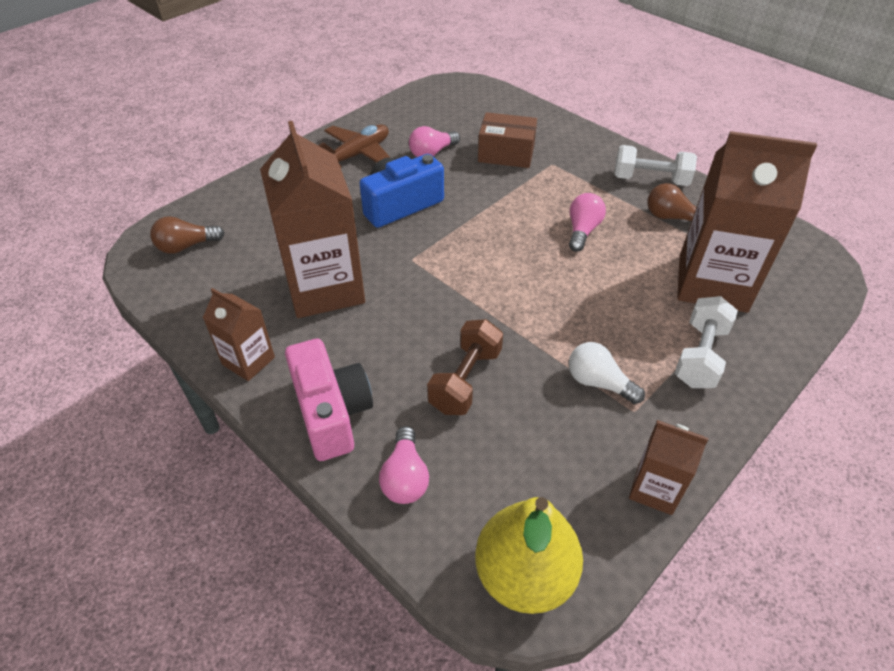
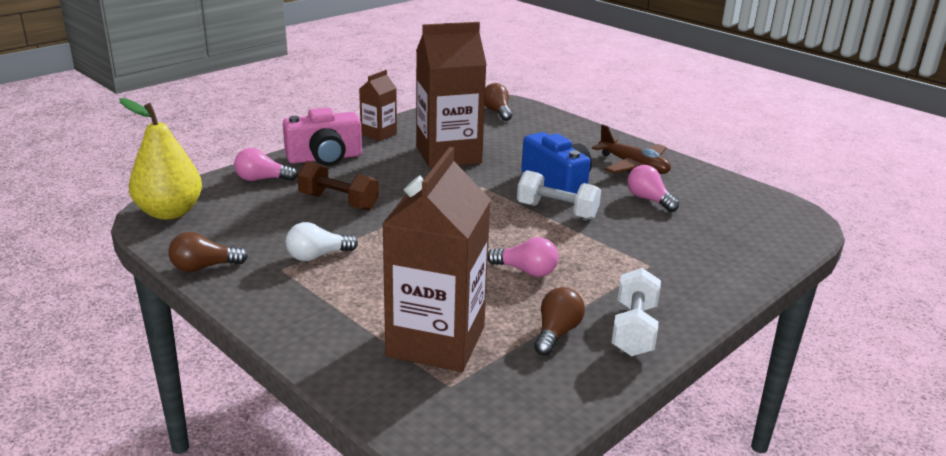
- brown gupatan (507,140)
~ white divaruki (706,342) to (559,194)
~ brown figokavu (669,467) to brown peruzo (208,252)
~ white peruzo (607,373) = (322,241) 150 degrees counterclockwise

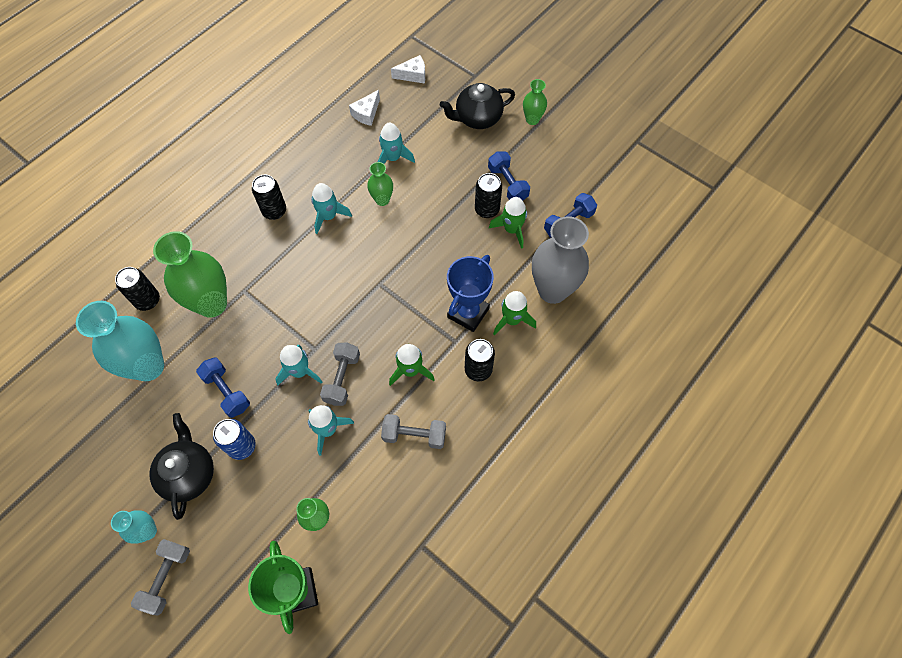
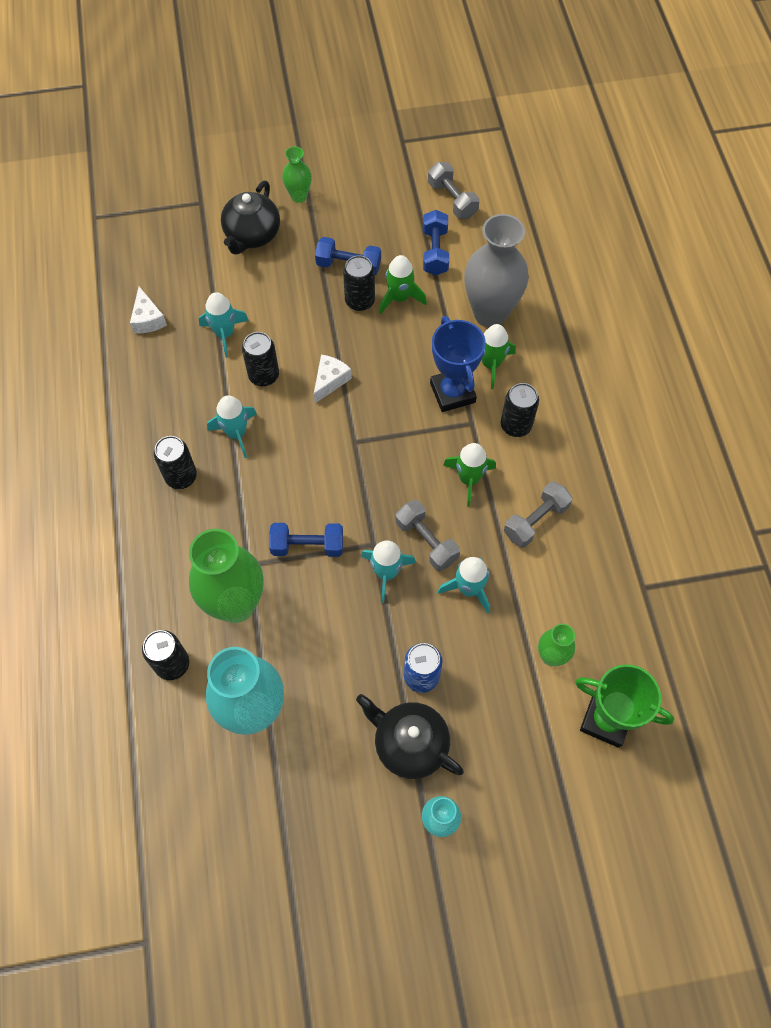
~ grey divaruki (160,577) to (453,190)
~ blue divaruki (223,387) to (306,540)
~ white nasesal (408,69) to (333,379)
~ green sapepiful (380,184) to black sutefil (260,359)

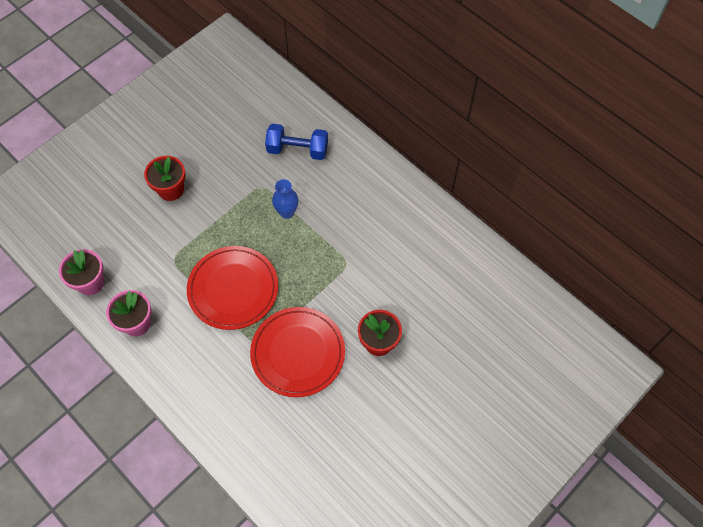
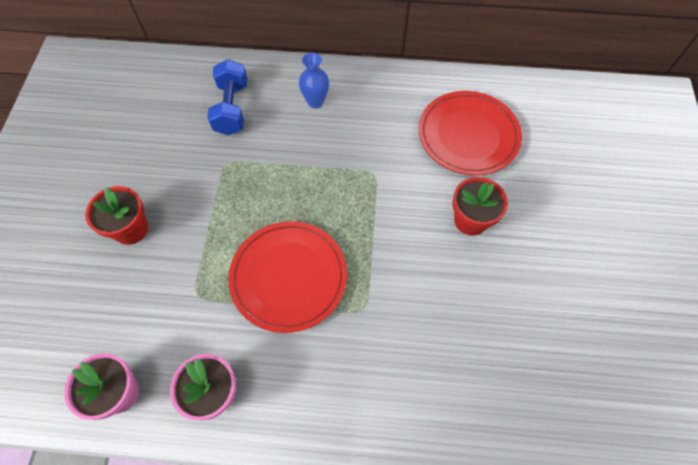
~ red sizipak (297,352) to (470,133)
~ blue sapepiful (285,199) to (314,80)
~ blue divaruki (296,142) = (227,97) 60 degrees counterclockwise

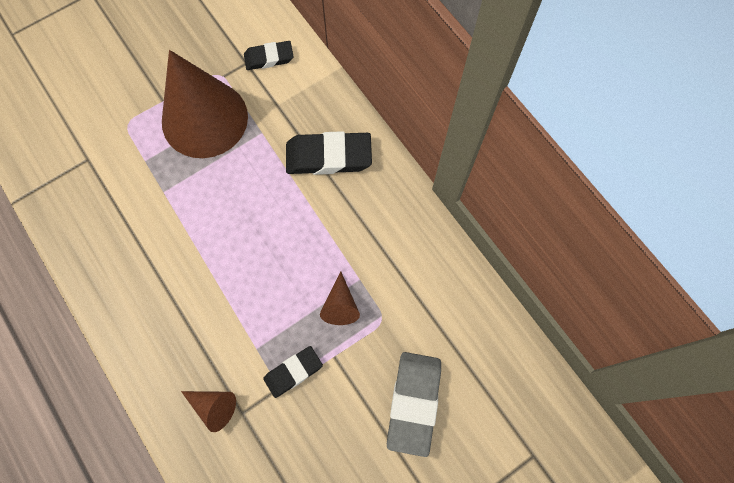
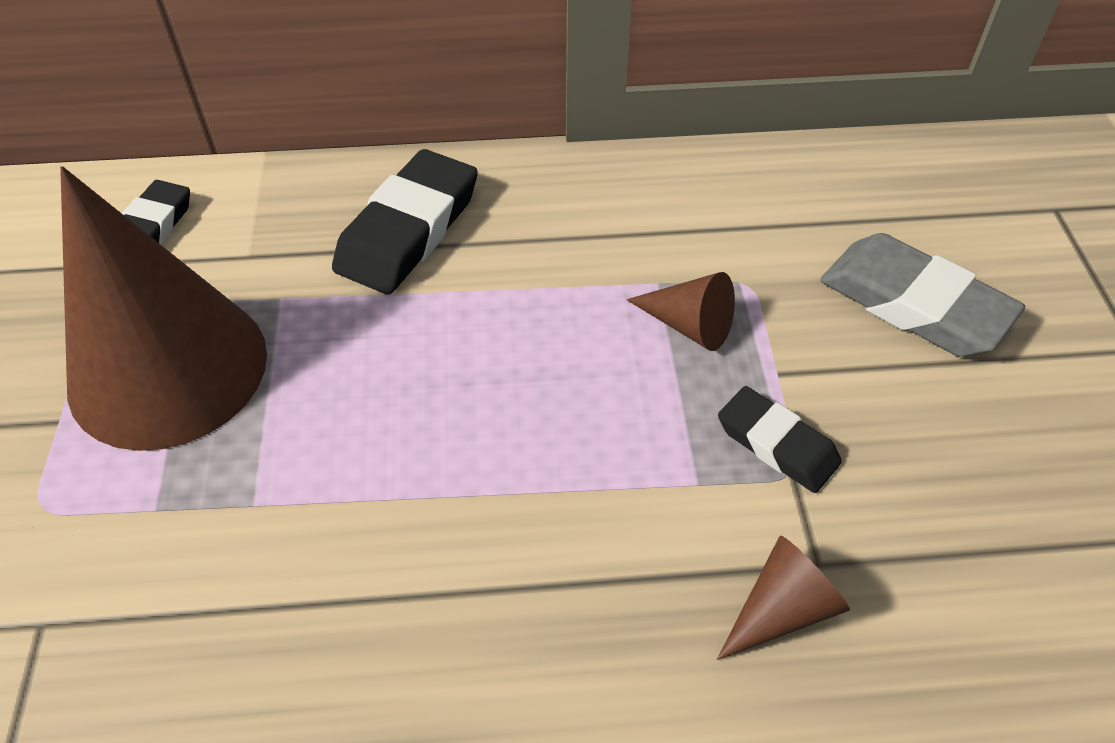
~ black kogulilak (293,372) = (780,439) 45 degrees counterclockwise

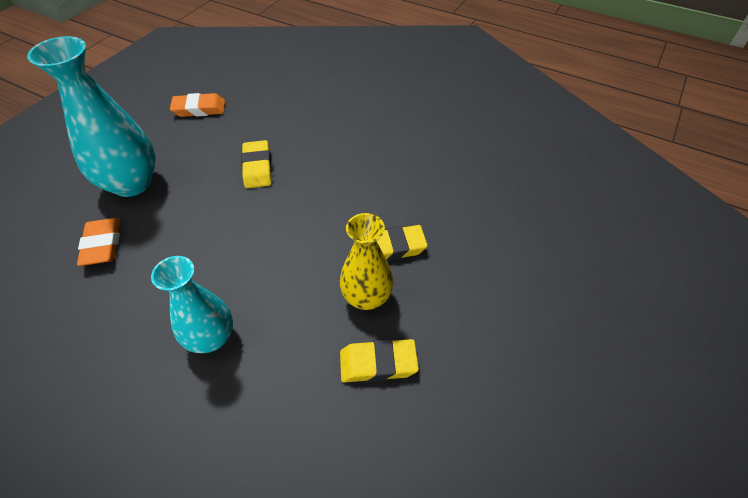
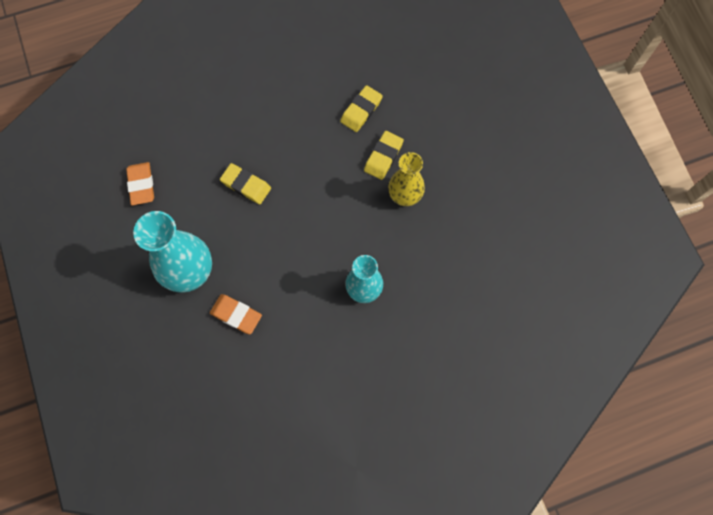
~ yellow kogulilak (379,360) to (361,108)
~ orange kogulilak (197,105) = (140,183) 45 degrees counterclockwise

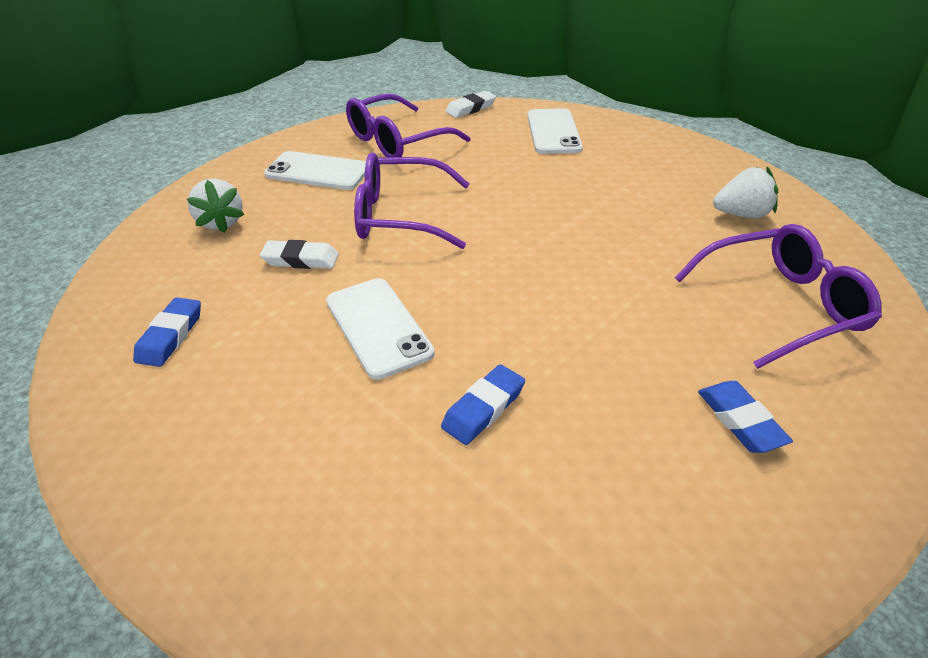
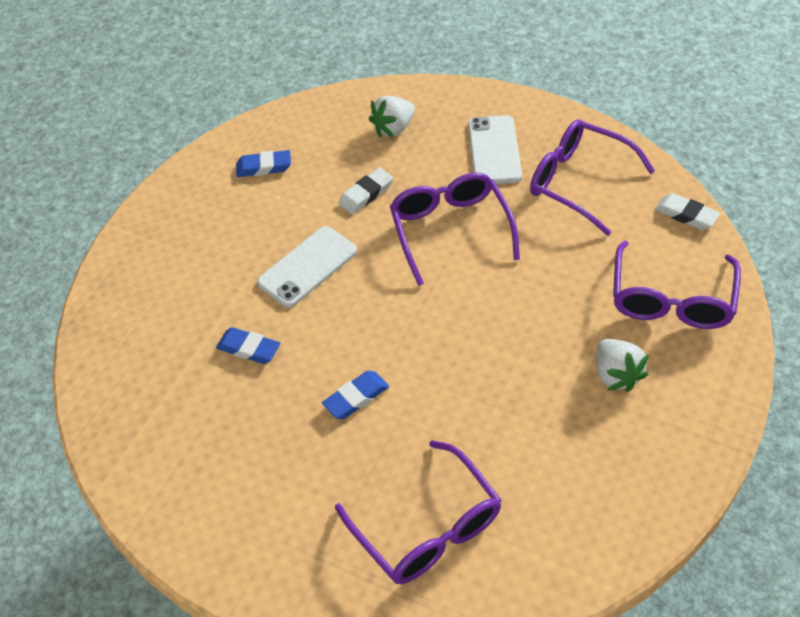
~ blue kogulilak (745,417) to (355,394)
~ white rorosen (745,192) to (622,365)
~ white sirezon (555,131) to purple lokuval (677,285)
~ white kogulilak (299,254) = (366,191) 60 degrees clockwise

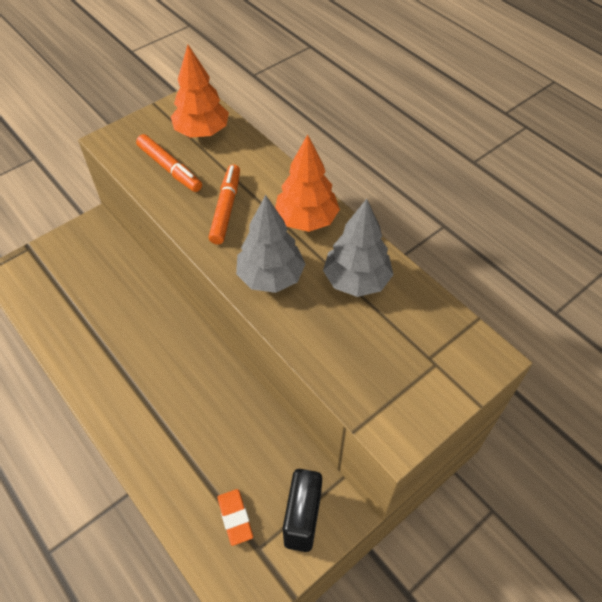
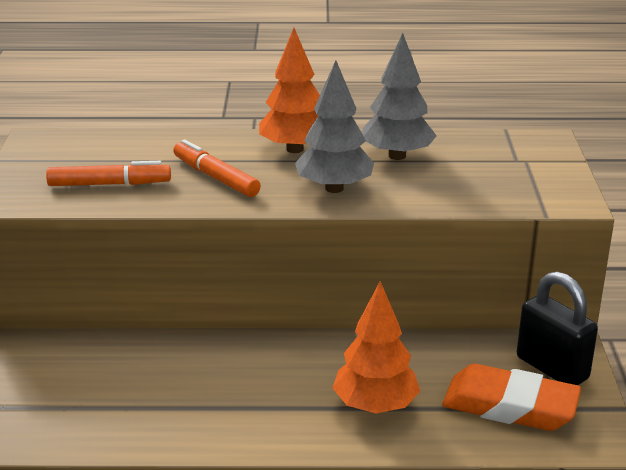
~ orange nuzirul (200,91) to (376,347)
~ orange kogulilak (235,517) = (511,397) x1.93

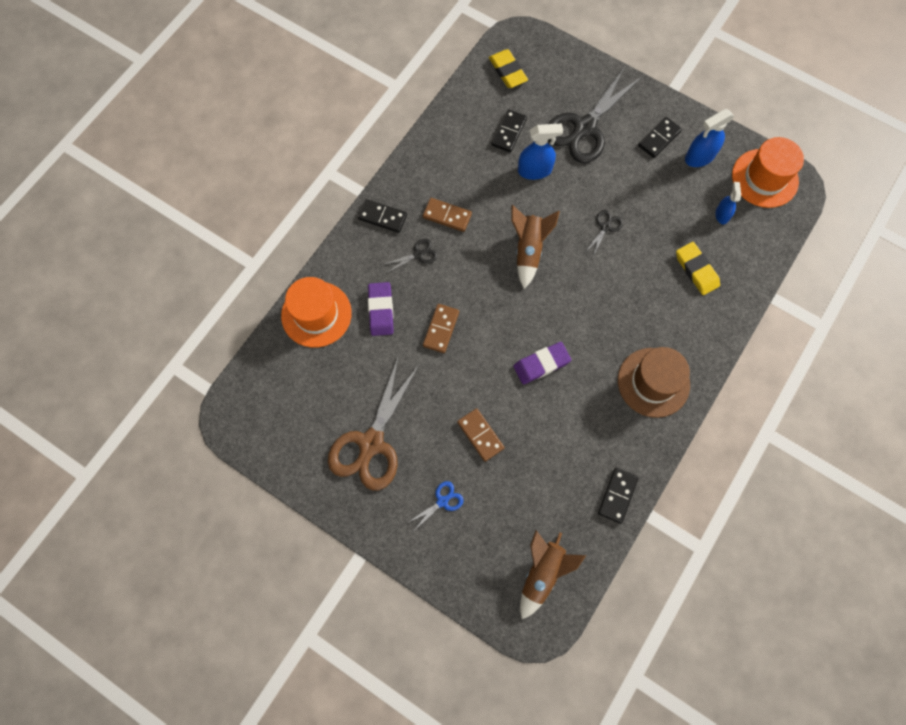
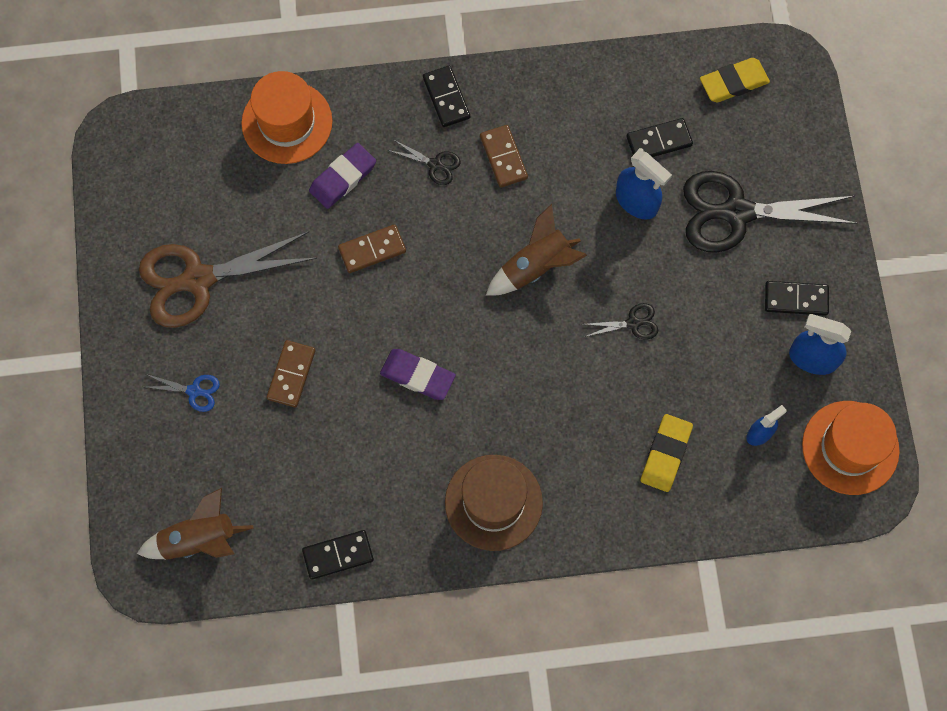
~ yellow kogulilak (508,68) = (735,80) 45 degrees clockwise

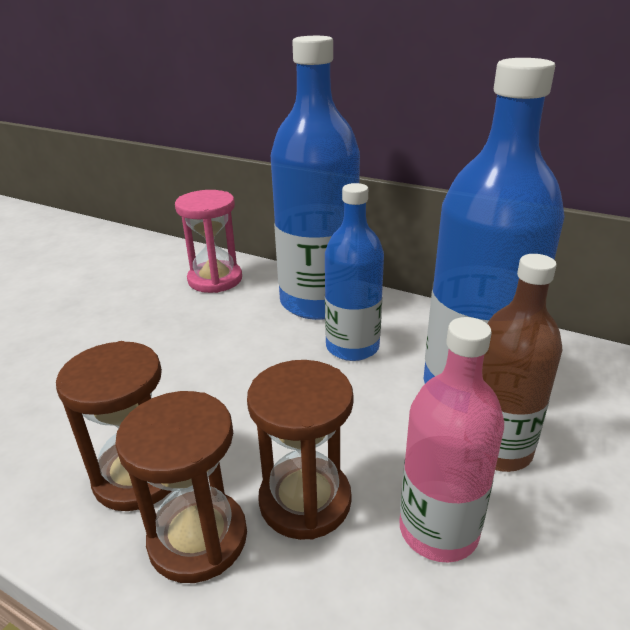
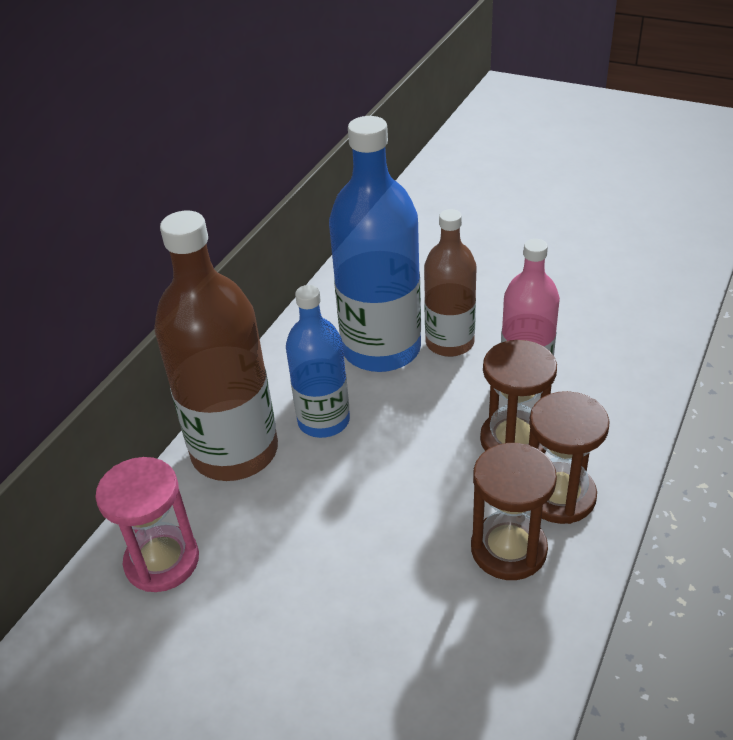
~ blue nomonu (315,178) to brown nomonu (216,346)

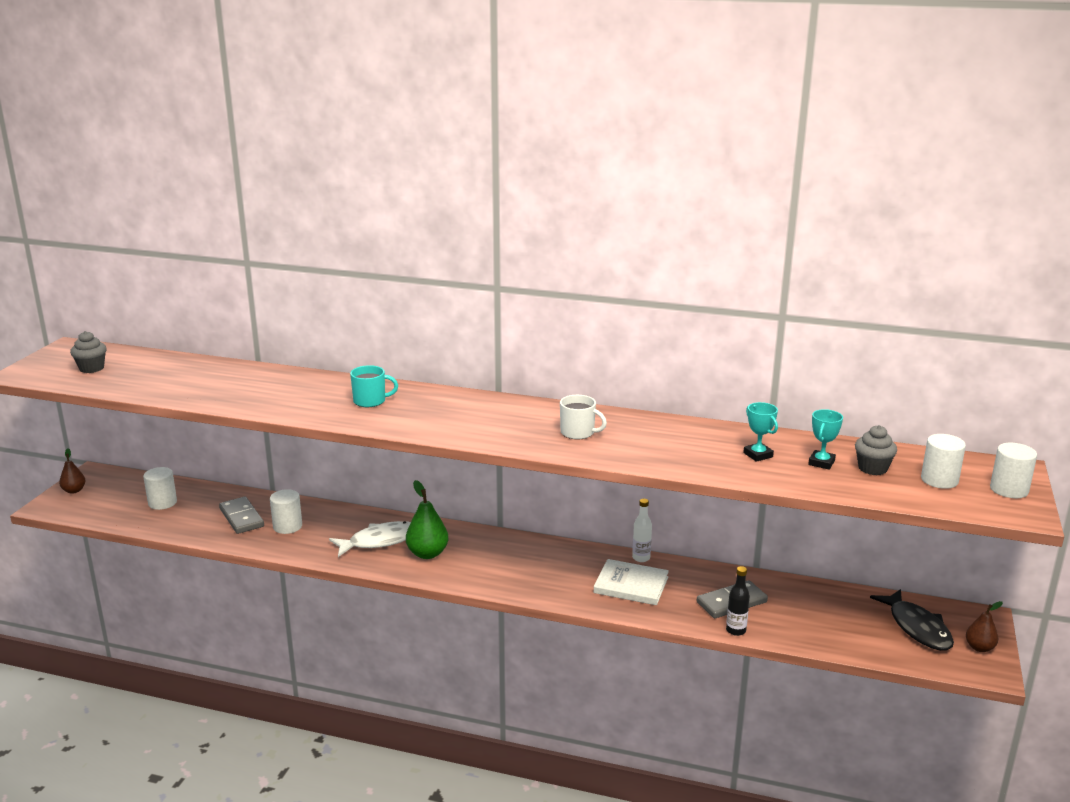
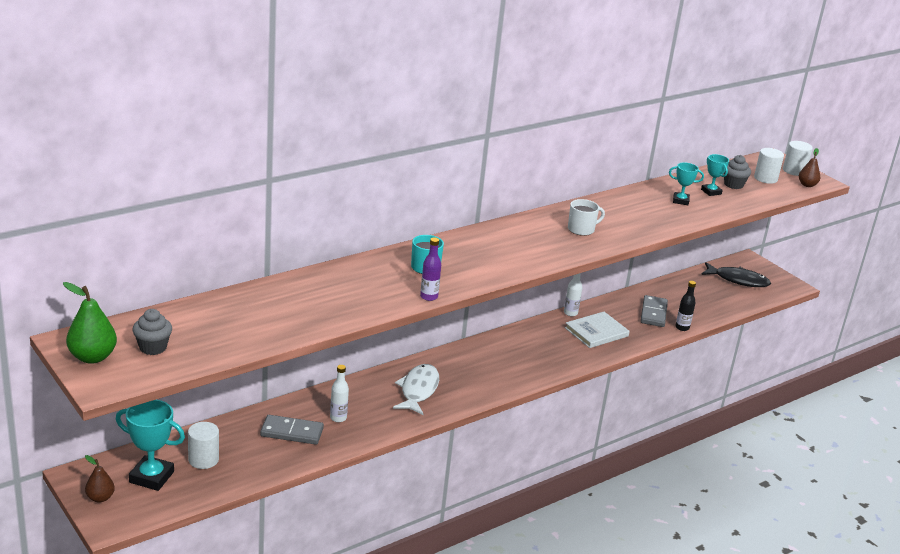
+ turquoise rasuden (150,445)
+ purple nomonu (430,269)
~ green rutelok (427,519) to (90,323)
~ brown rutelok (984,626) to (809,167)
~ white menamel (286,511) to white nomonu (339,393)

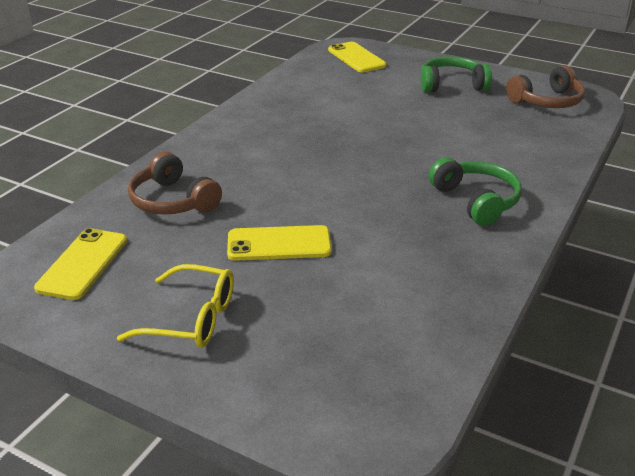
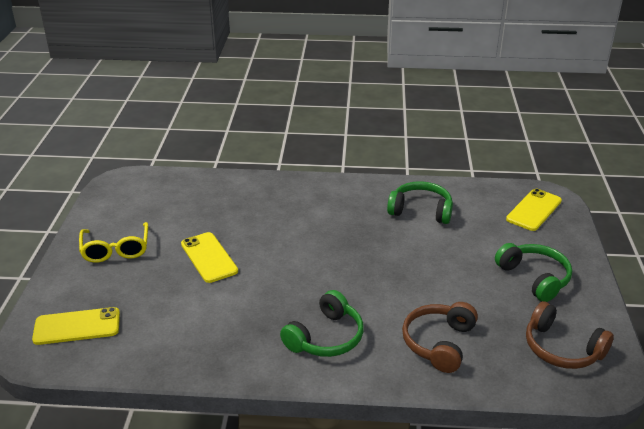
+ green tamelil (420,202)
~ yellow sirezon (80,264) to (76,326)
~ brown tamelil (175,183) to (440,337)

